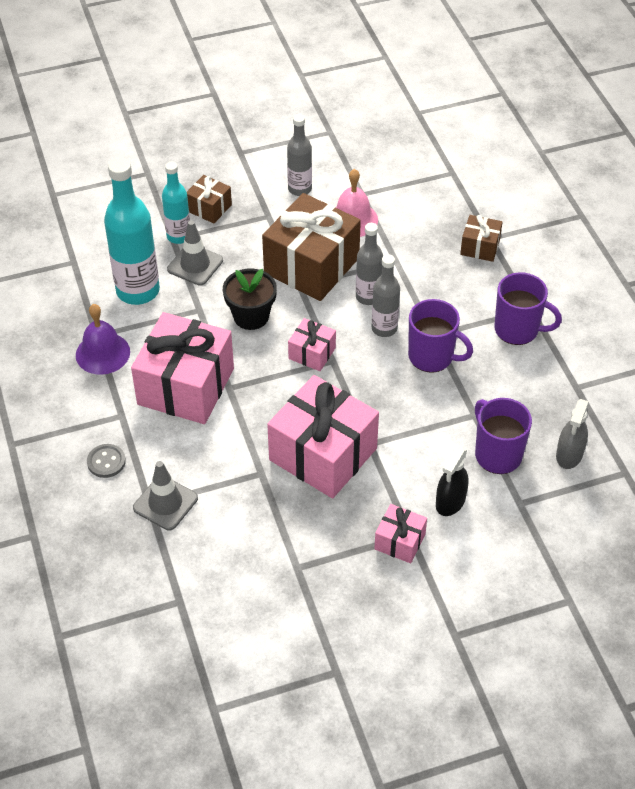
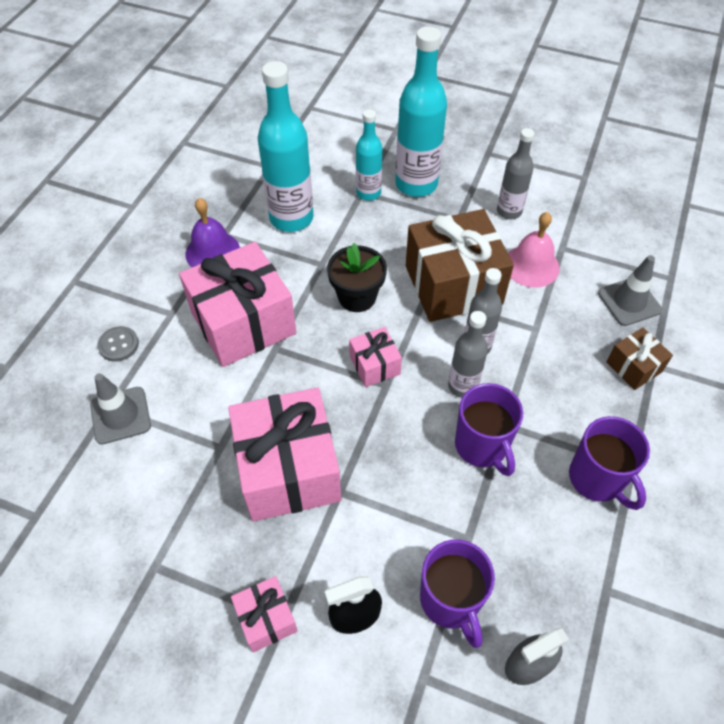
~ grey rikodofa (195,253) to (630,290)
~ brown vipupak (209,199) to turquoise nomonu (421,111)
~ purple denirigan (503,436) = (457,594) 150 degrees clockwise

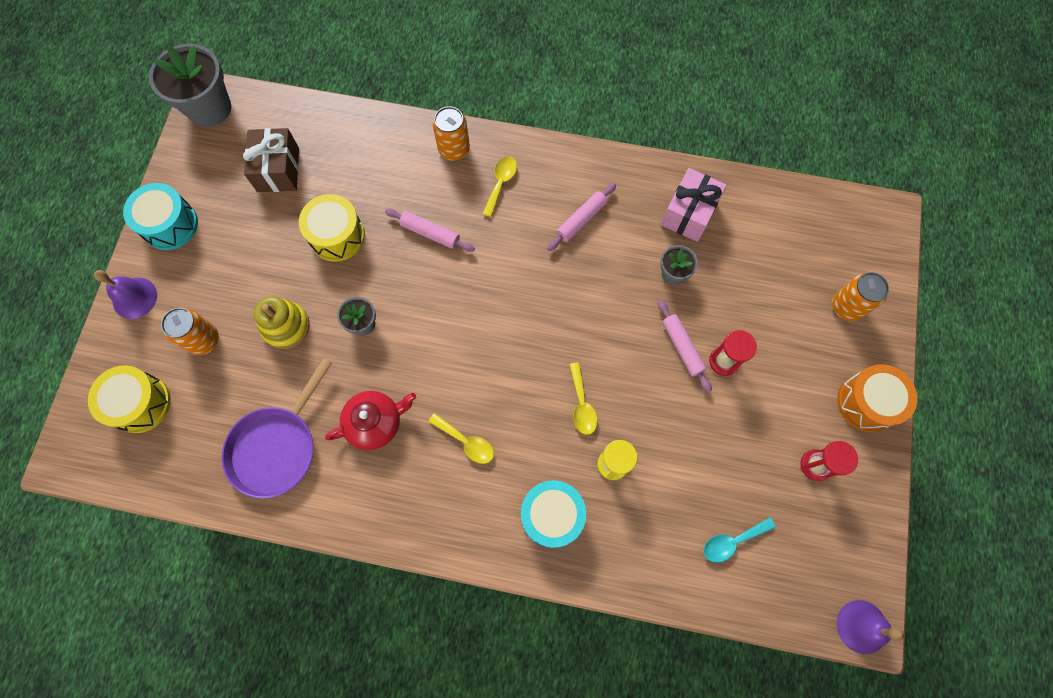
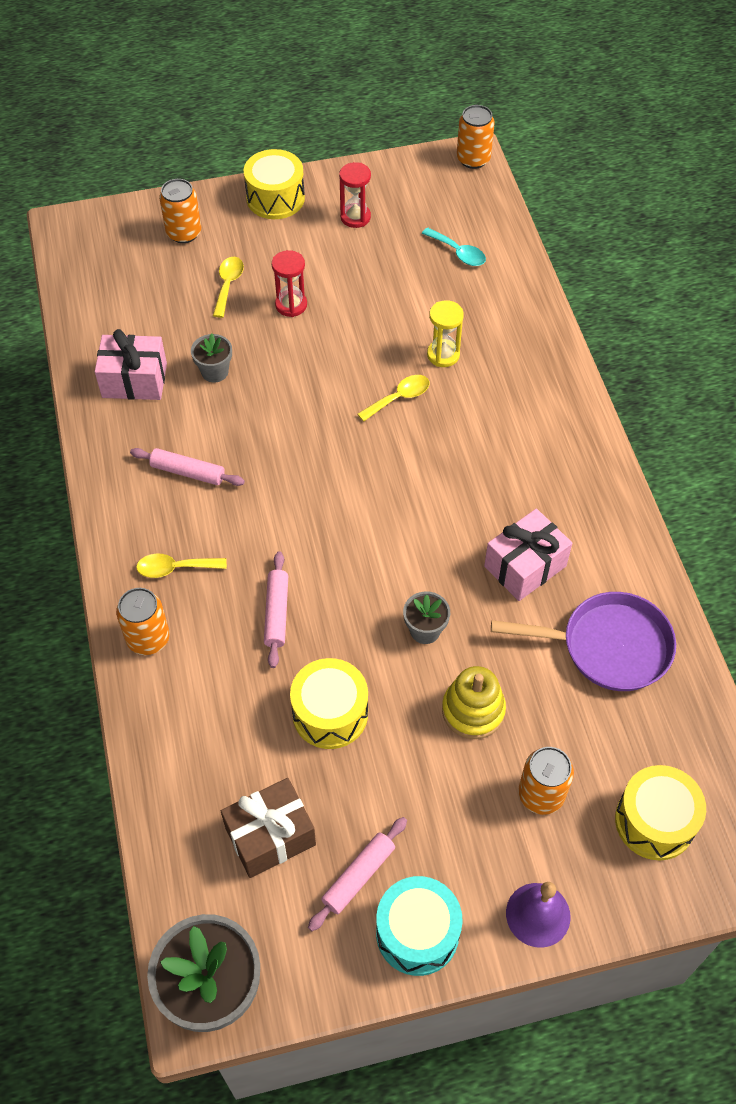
- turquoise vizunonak (553,514)
~ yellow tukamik (461,438) to (228,287)
~ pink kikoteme (685,346) to (357,874)
~ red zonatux (370,420) to pink vipupak (528,555)
~ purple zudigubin (870,627) to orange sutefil (475,137)
~ orange vizunonak (877,398) to yellow vizunonak (274,184)

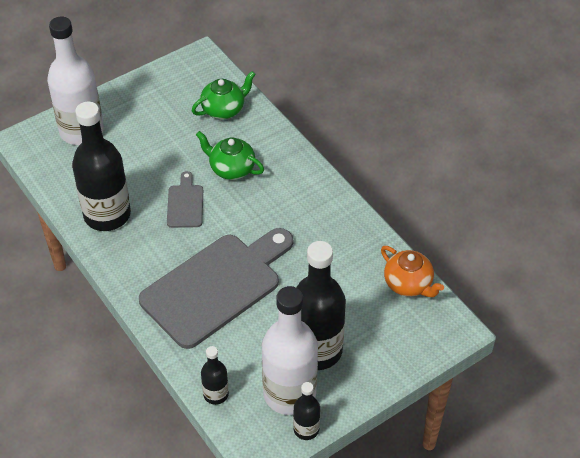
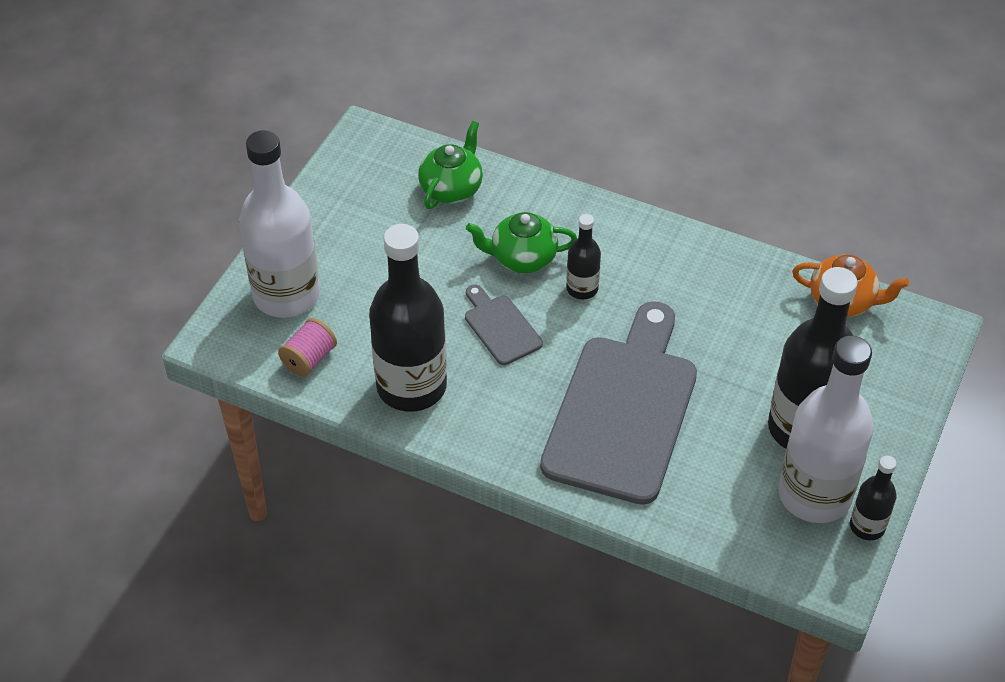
+ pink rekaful (307,347)
~ black nomonu (215,375) to (583,256)

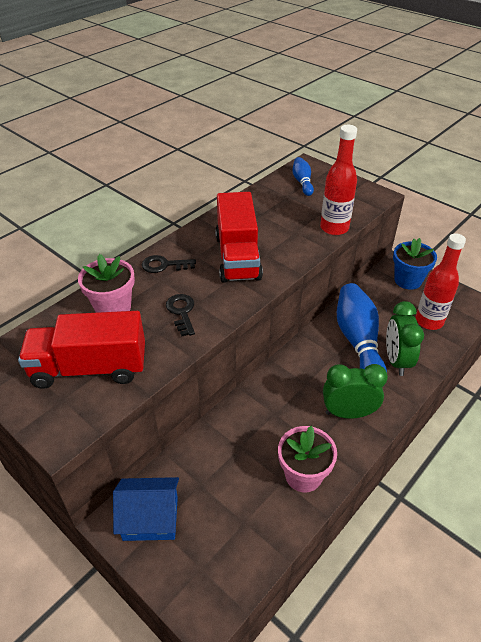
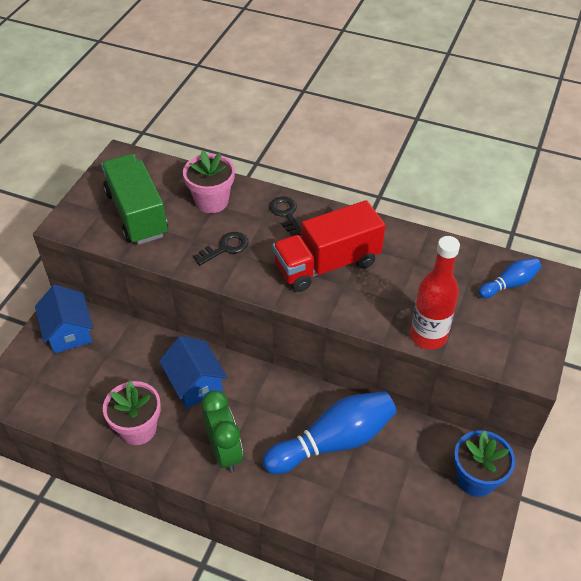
- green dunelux (405,338)
- red nomonu (440,281)
+ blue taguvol (193,372)
~ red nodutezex (81,350) to green nodutezex (134,199)

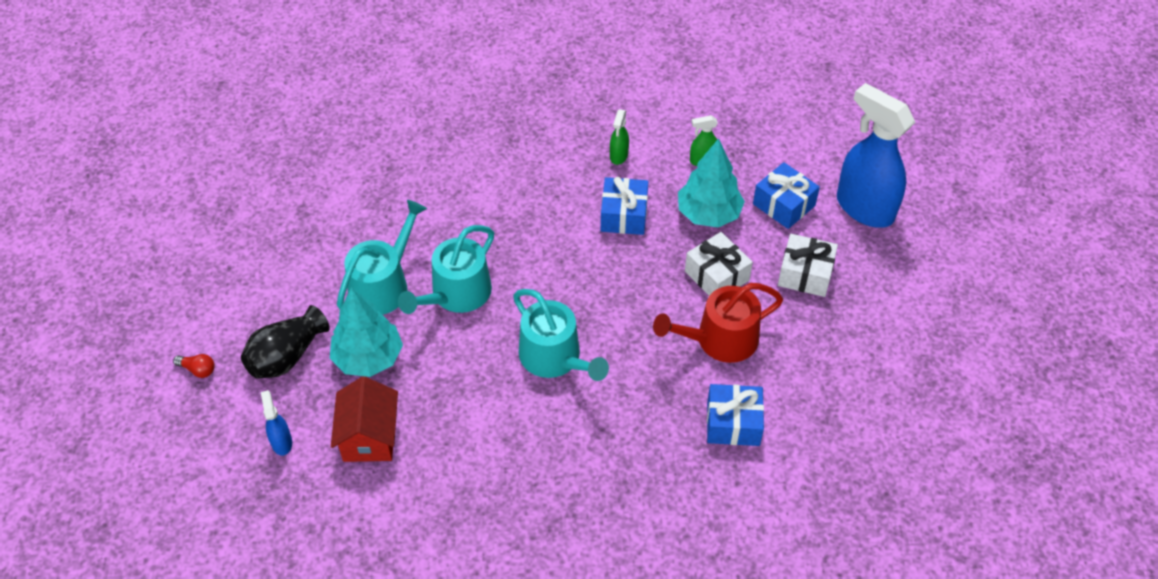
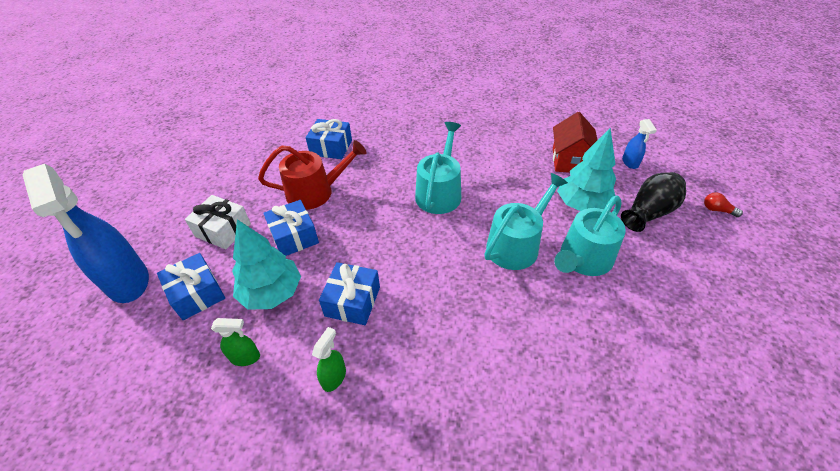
~ white vipupak (719,264) to blue vipupak (291,228)
~ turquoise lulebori (561,335) = (438,168) 45 degrees clockwise

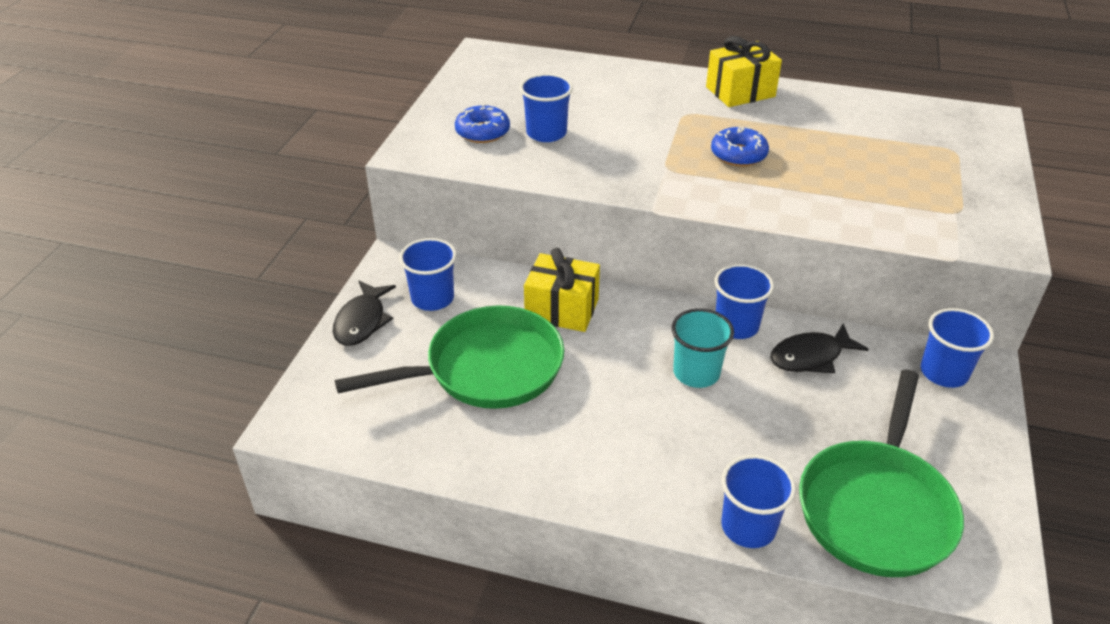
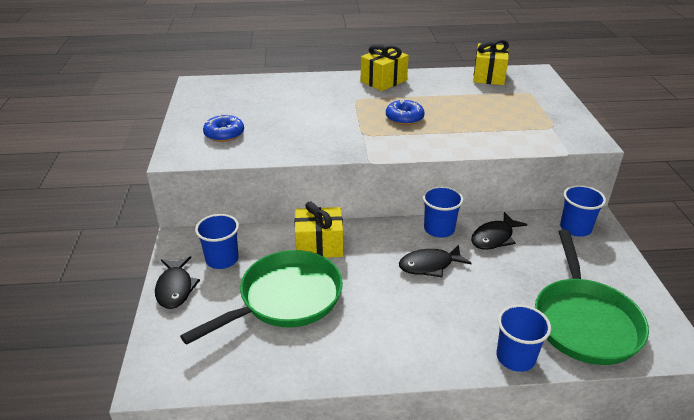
- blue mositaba (546,108)
+ yellow vipupak (491,62)
~ turquoise mositaba (703,348) to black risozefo (435,260)

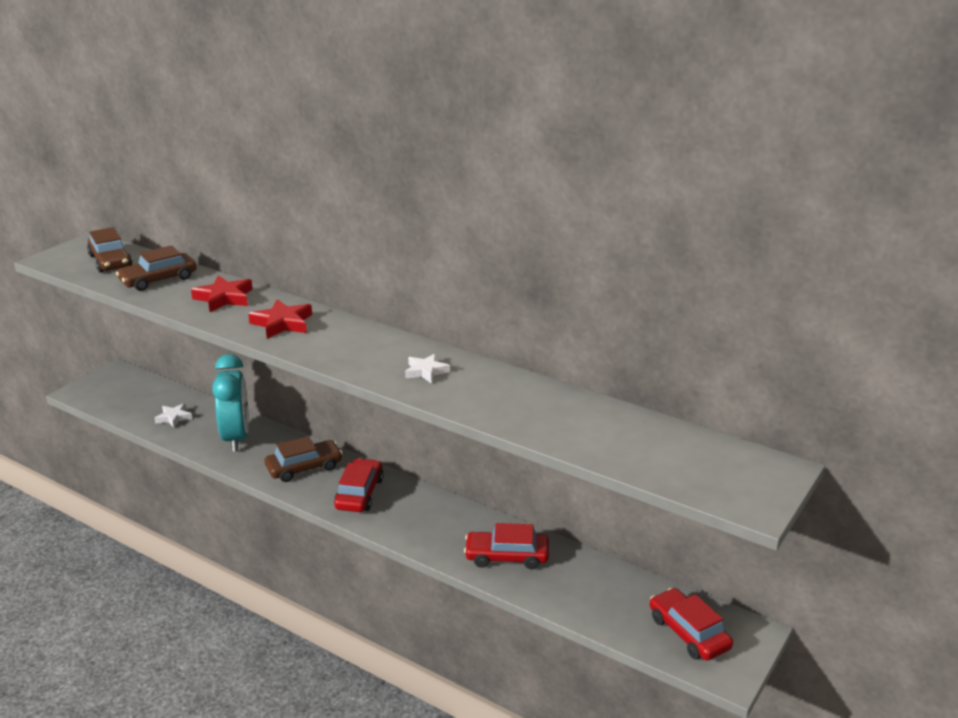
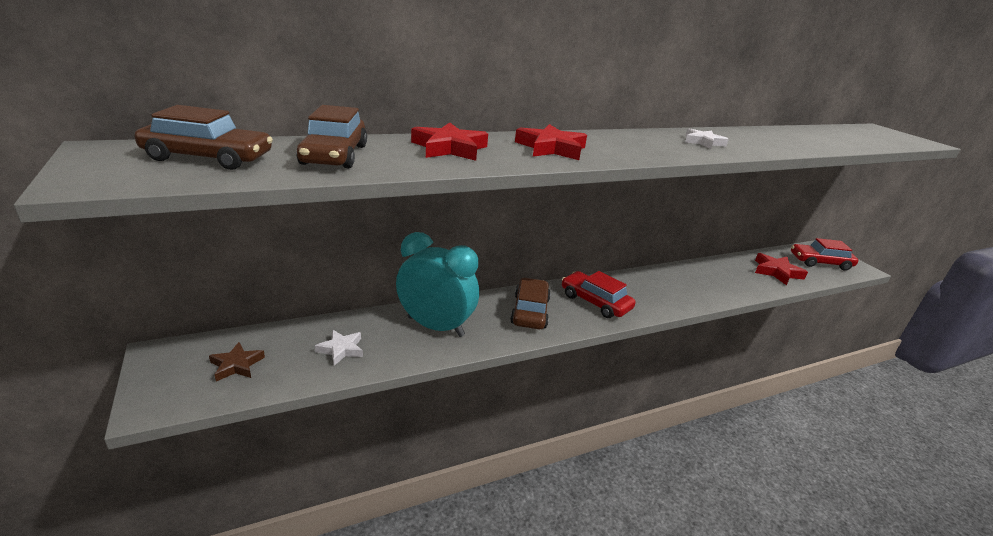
- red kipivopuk (506,546)
+ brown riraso (237,361)
+ red riraso (781,269)

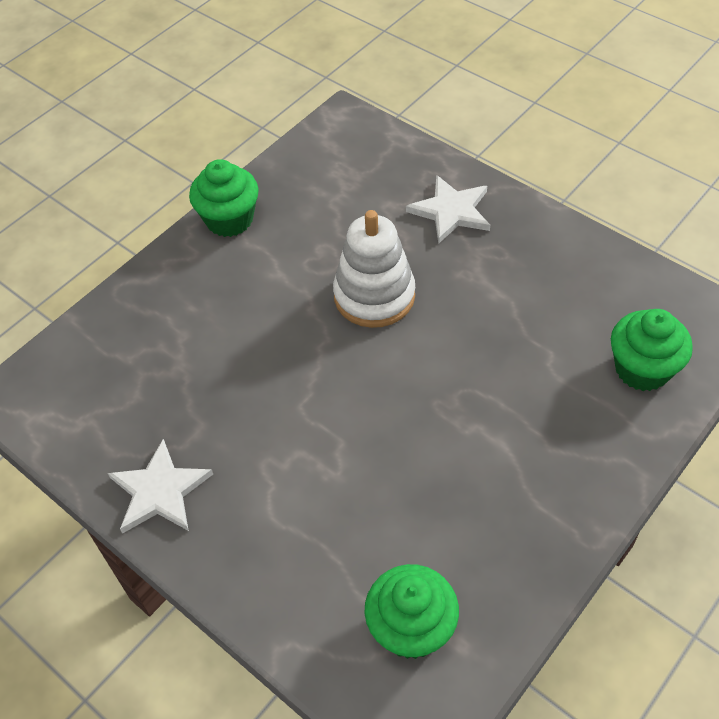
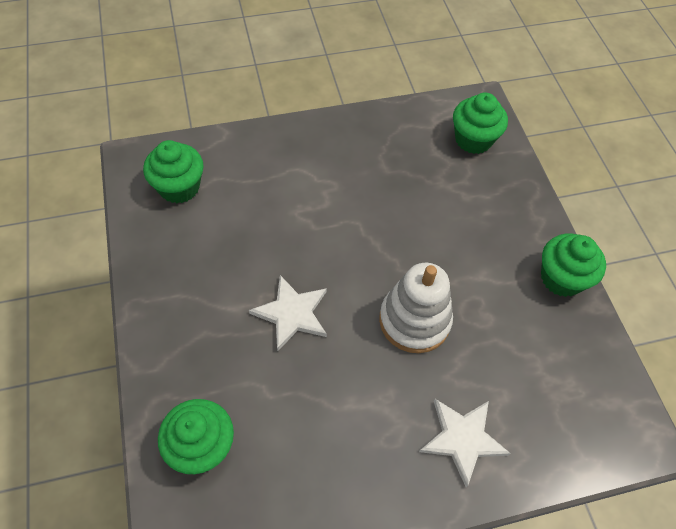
+ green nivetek (480,123)
~ white riraso (160,486) to (288,313)

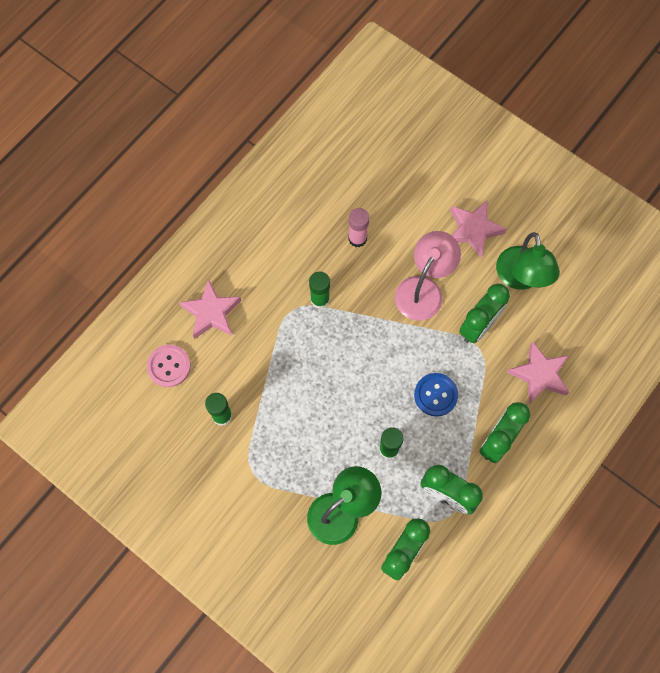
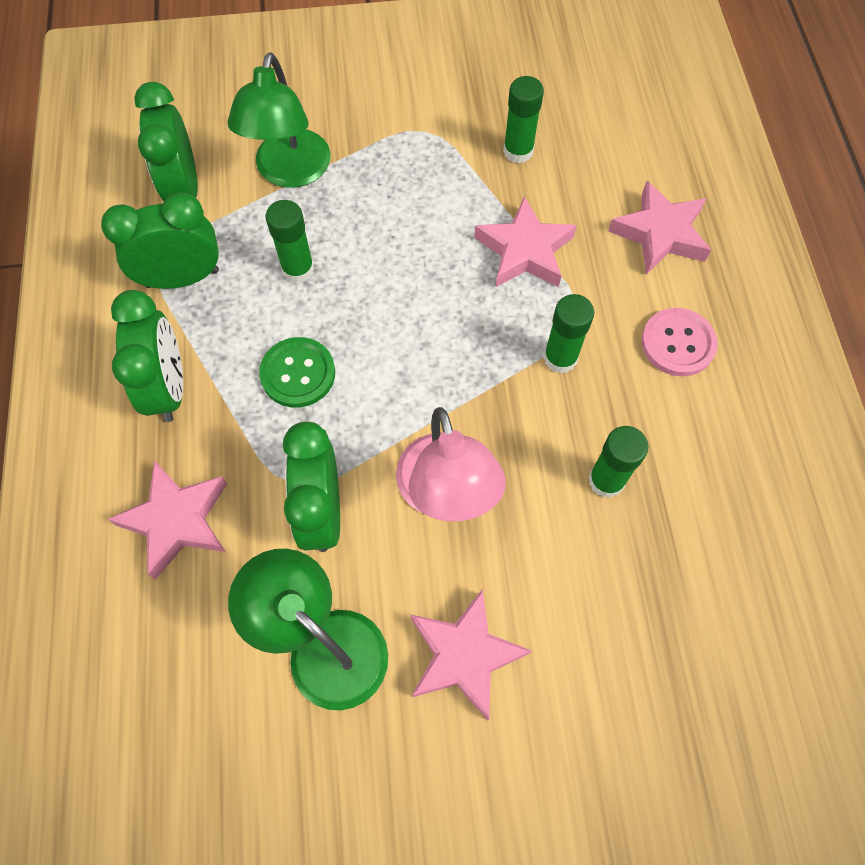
+ pink riraso (525,242)
~ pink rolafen (169,366) to (679,342)
~ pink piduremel (358,227) to green piduremel (618,462)
~ blue rolafen (436,394) to green rolafen (297,372)

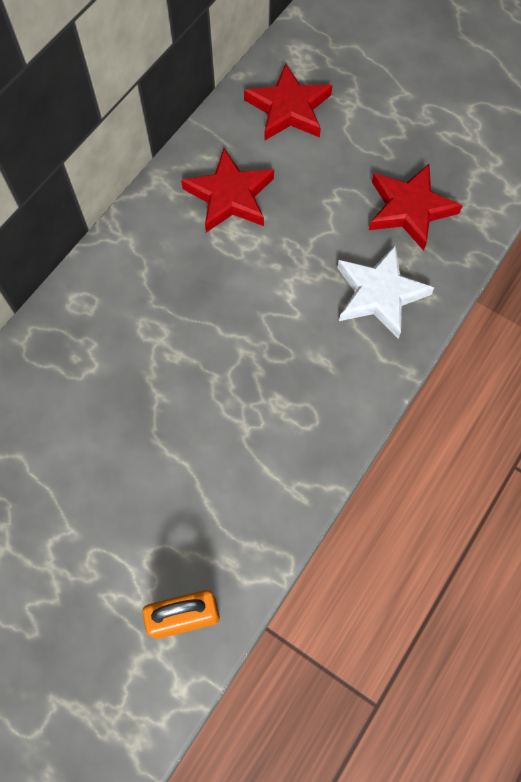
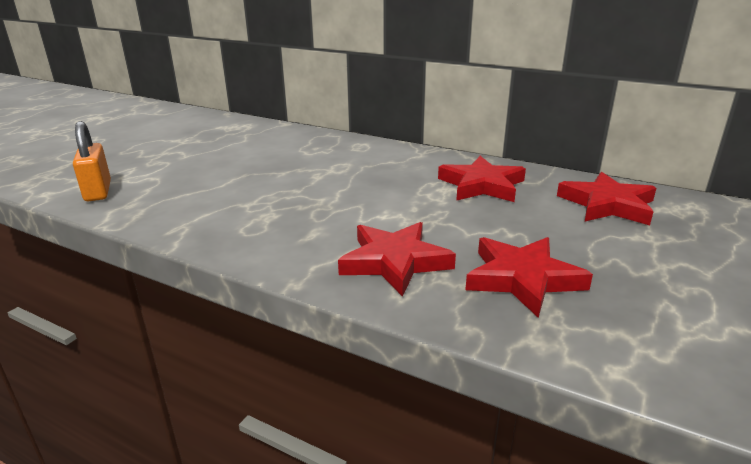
~ white riraso (385,291) to red riraso (397,259)

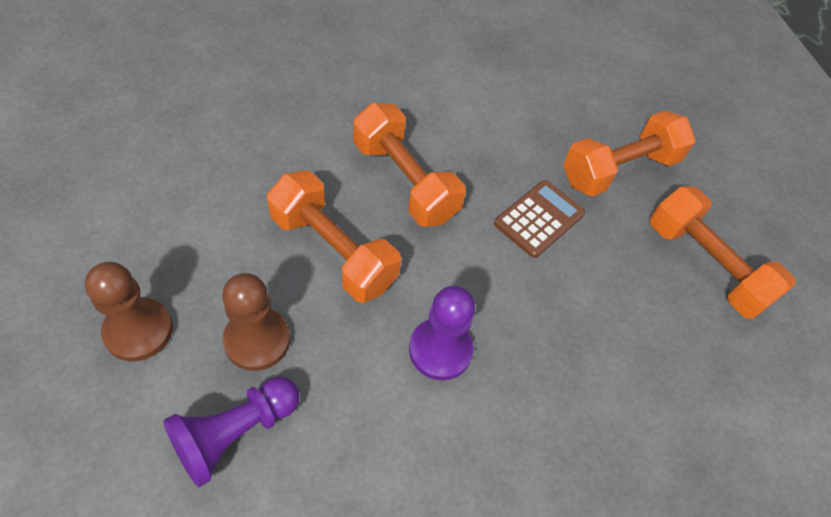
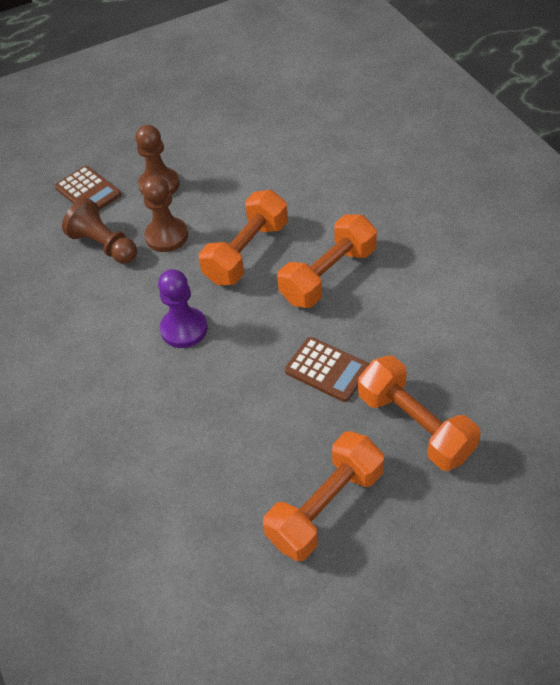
+ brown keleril (88,188)
~ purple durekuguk (231,432) to brown durekuguk (99,231)

